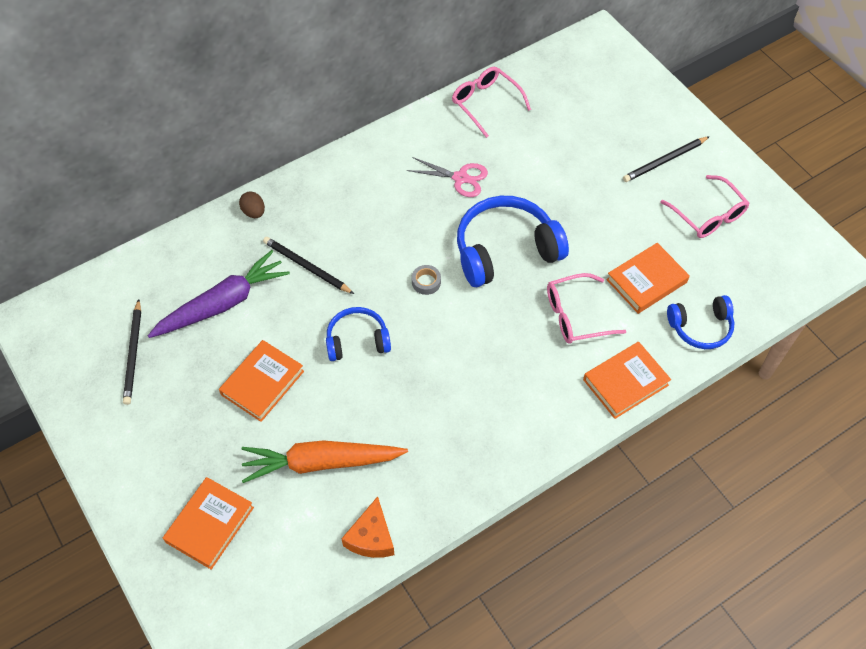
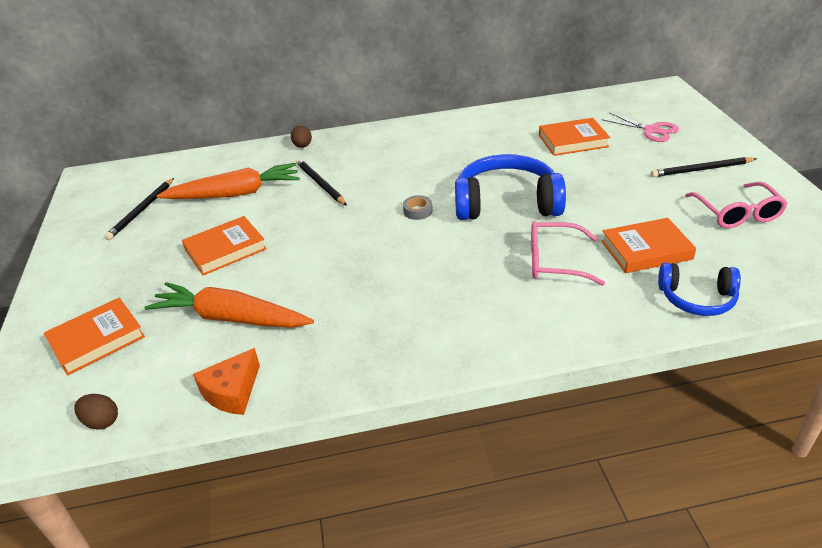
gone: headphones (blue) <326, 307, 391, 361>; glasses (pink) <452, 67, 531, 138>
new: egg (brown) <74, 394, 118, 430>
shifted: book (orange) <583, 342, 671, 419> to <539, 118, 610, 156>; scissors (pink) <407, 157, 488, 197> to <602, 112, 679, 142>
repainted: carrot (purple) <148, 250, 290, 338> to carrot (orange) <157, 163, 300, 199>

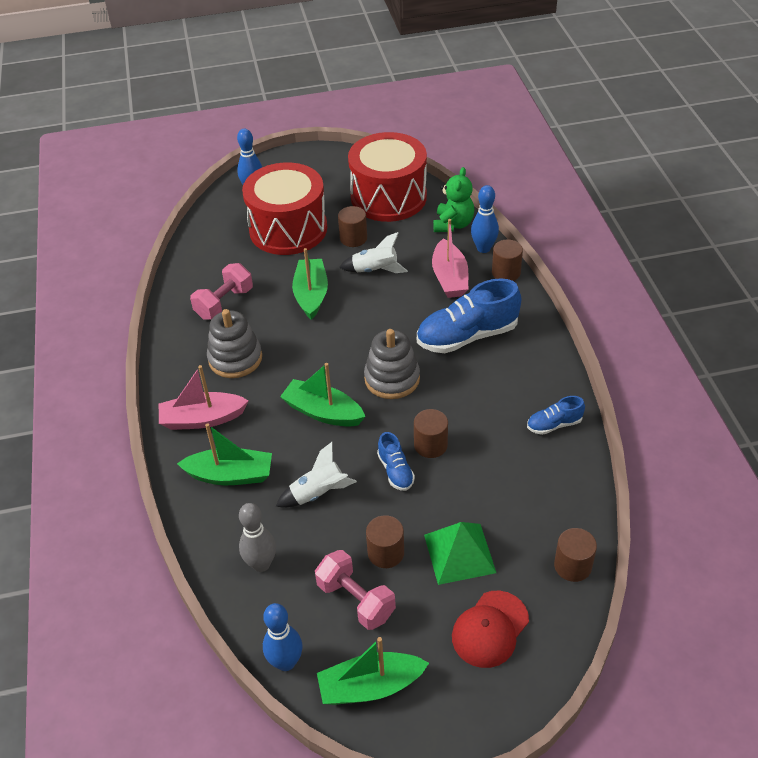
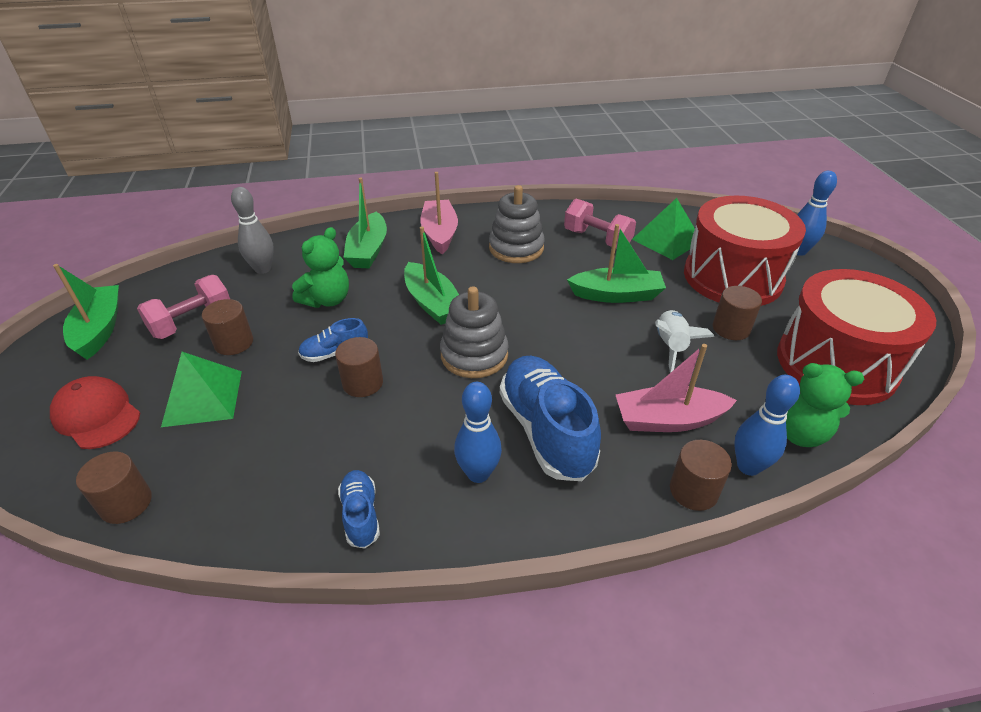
new: pyramid (green) <632, 198, 695, 260>
shifted: bowling pin (blue) <263, 603, 303, 671> to <454, 382, 502, 483>
swapped: rocket (white) <276, 442, 357, 508> to teddy bear (green) <292, 227, 349, 308>
rotated: boat (green) <280, 363, 366, 427> = <404, 226, 459, 325> 120 degrees clockwise

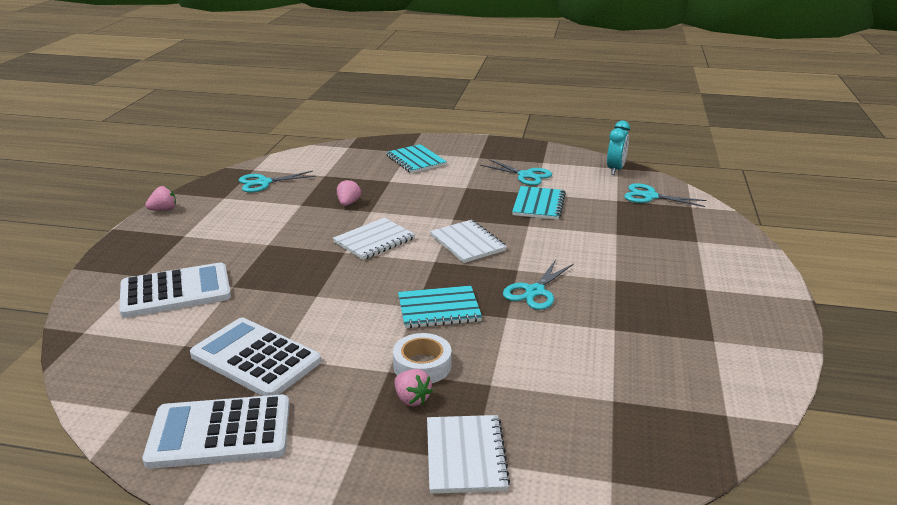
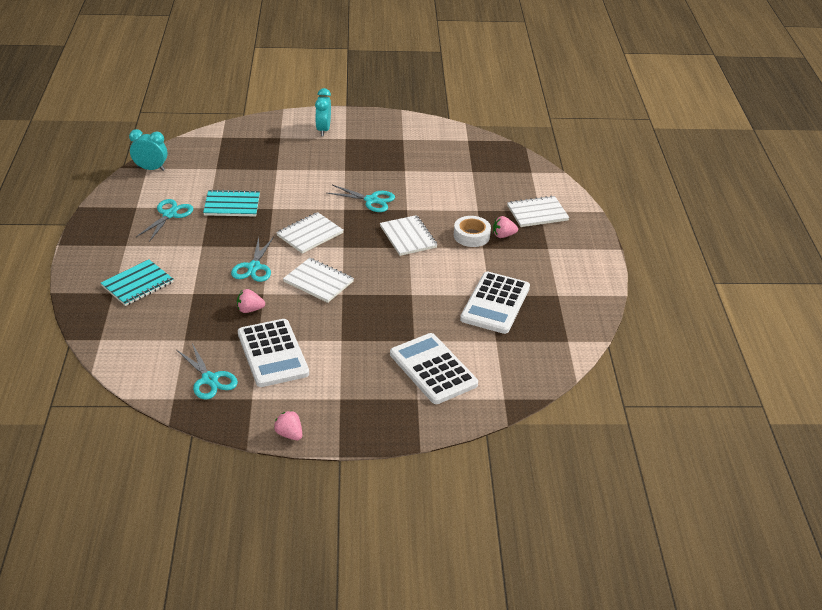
new: clock (turquoise) <315, 88, 331, 136>
shifted: scissors (turquoise) <624, 183, 706, 207> to <231, 237, 274, 282>; calculator (white) <143, 395, 290, 469> to <238, 319, 309, 387>
repainted: notebook (turquoise) <398, 286, 482, 328> to notebook (white) <380, 215, 437, 256>
rotated: strawberry (pink) <394, 369, 433, 406> = <493, 216, 518, 238> 135 degrees counterclockwise

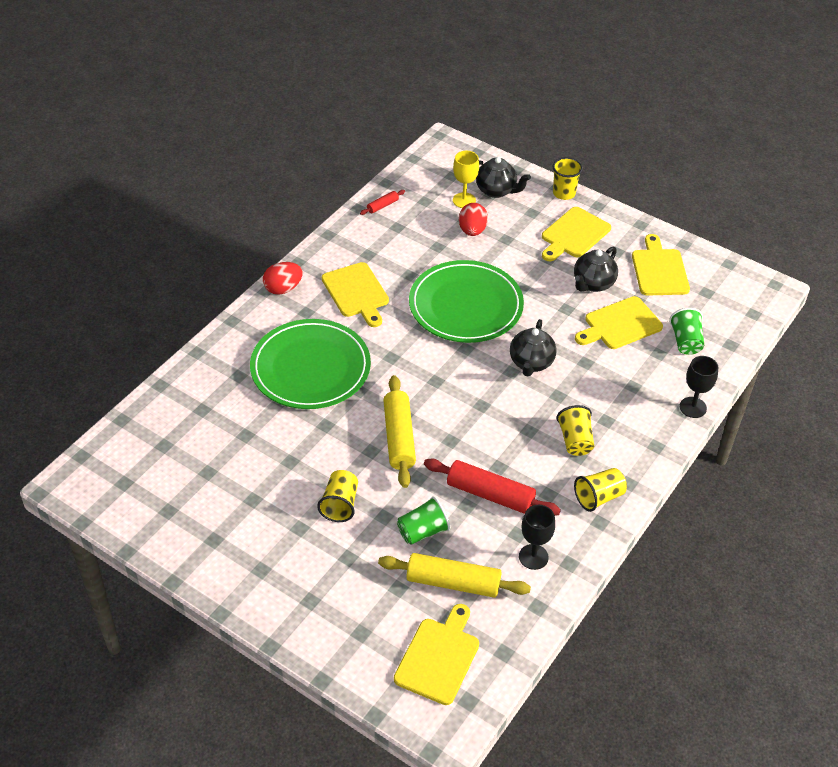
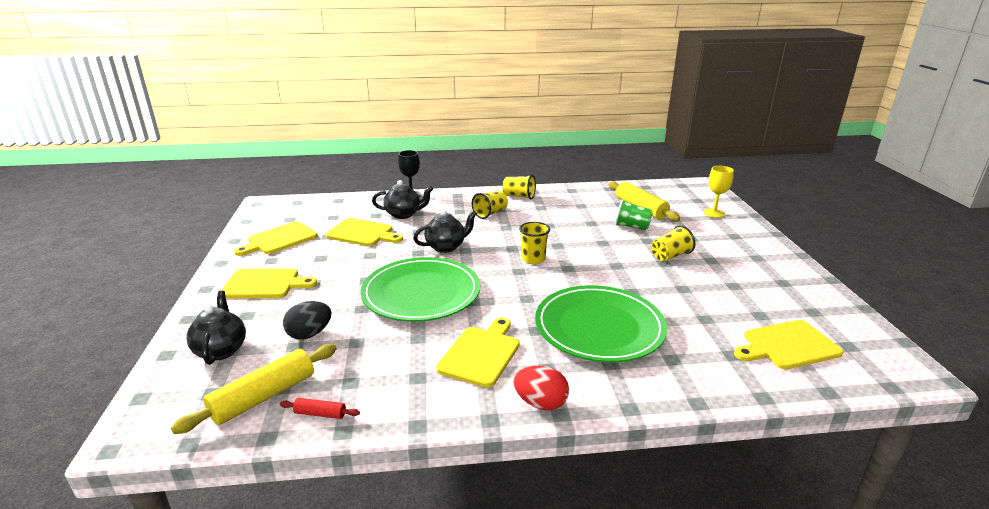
gone: rolling pin (red) <424, 458, 561, 516>; goblet (black) <519, 505, 555, 570>; cup (green) <669, 308, 704, 355>
shifted: rolling pin (yellow) <383, 375, 416, 488> to <171, 344, 337, 434>; teapot (black) <574, 247, 618, 292> to <372, 180, 433, 219>; cup (yellow) <553, 157, 583, 200> to <519, 222, 550, 264>; goblet (yellow) <453, 150, 479, 208> to <704, 166, 734, 218>; cutting board (yellow) <394, 604, 479, 705> to <734, 320, 843, 369>
repainted: egg (red) <459, 203, 488, 236> to egg (black) <283, 301, 331, 340>

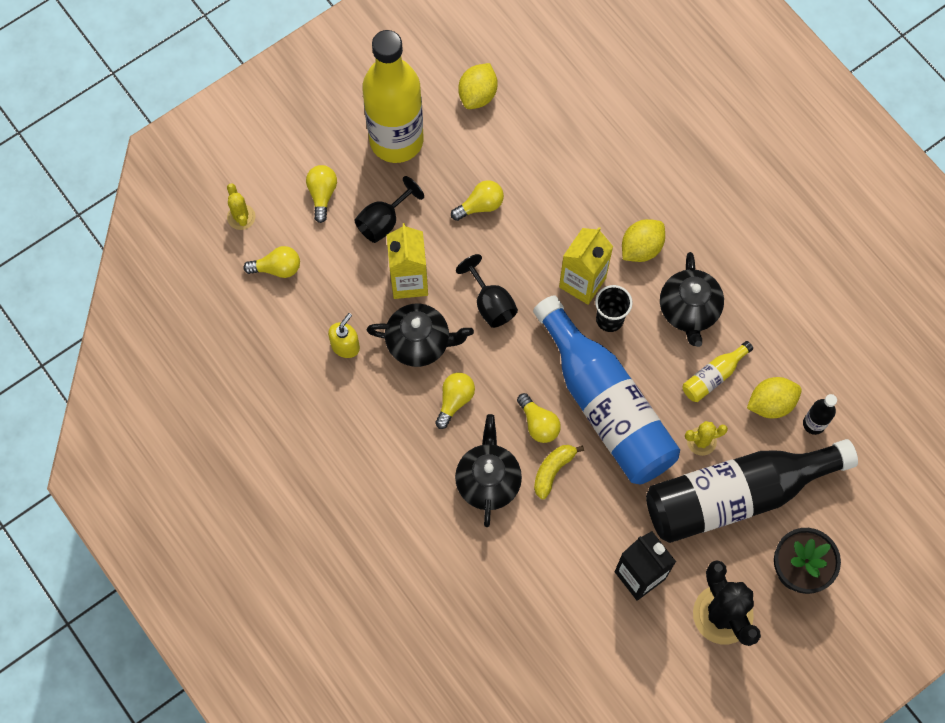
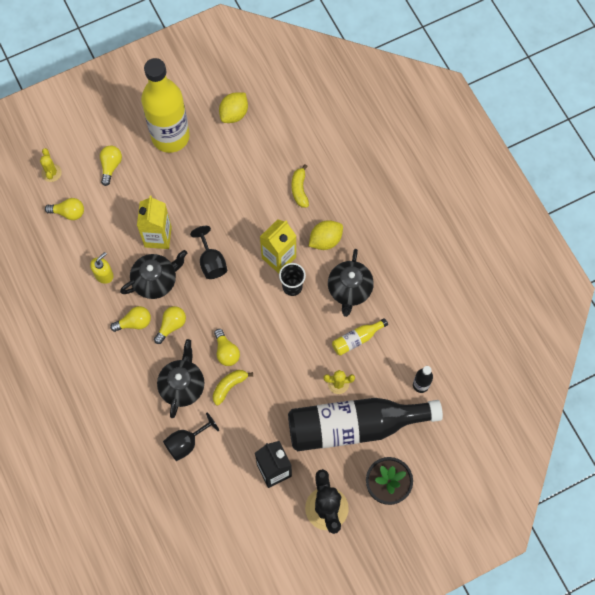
gone: bottle (blue) <533, 295, 680, 484>; lemon (yellow) <747, 377, 802, 418>
new: banana (yellow) <292, 164, 309, 208>
shifted: light bulb (yellow) <451, 180, 504, 221> to <110, 306, 151, 332>; goblet (black) <354, 176, 424, 243> to <163, 413, 219, 461>
rotated: teapot (black) <367, 304, 474, 367> = <120, 250, 187, 299> 45 degrees counterclockwise

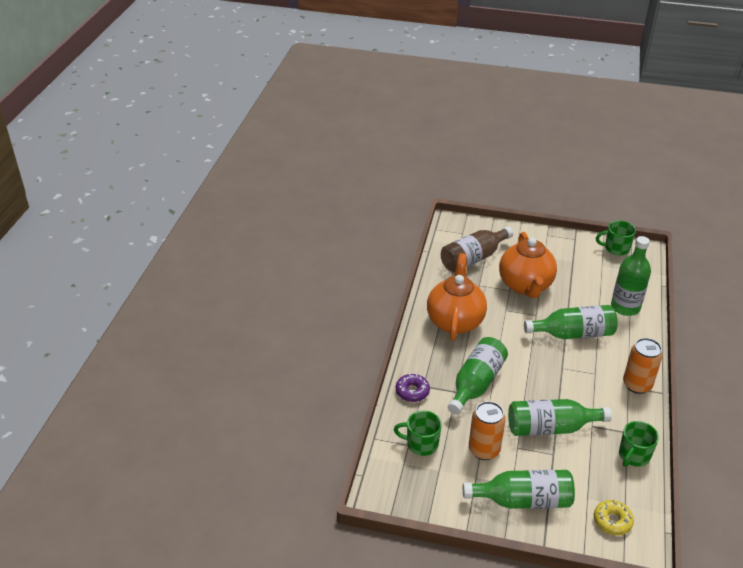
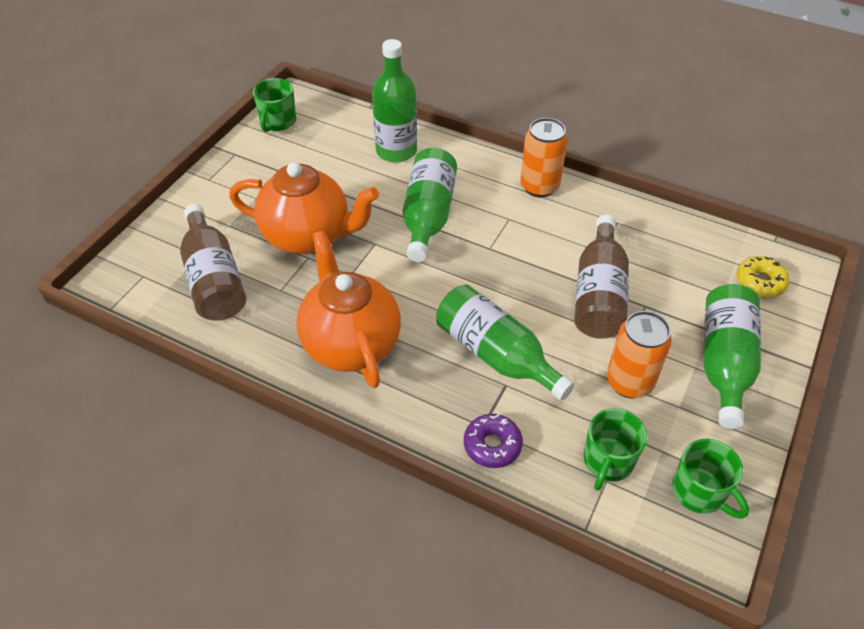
shifted: mug (green) <619, 421, 659, 467> to <672, 439, 749, 519>
repainted: bottle (green) <508, 399, 612, 436> to bottle (brown) <574, 215, 629, 339>
rotated: teapot (orange) <427, 253, 487, 341> = <296, 230, 401, 388> 45 degrees clockwise

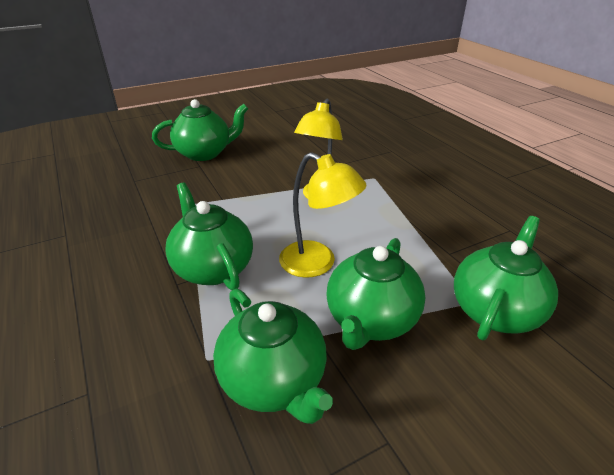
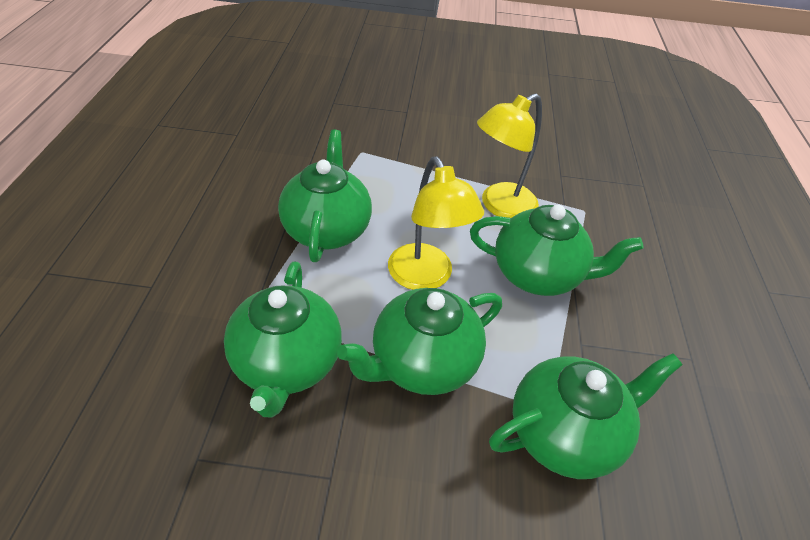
shifted: teapot (green) <152, 99, 248, 161> to <470, 205, 643, 296>

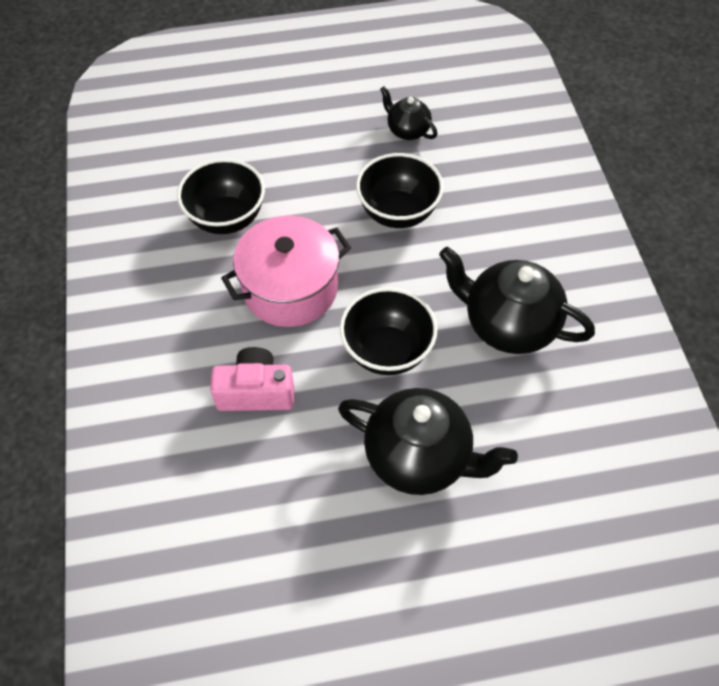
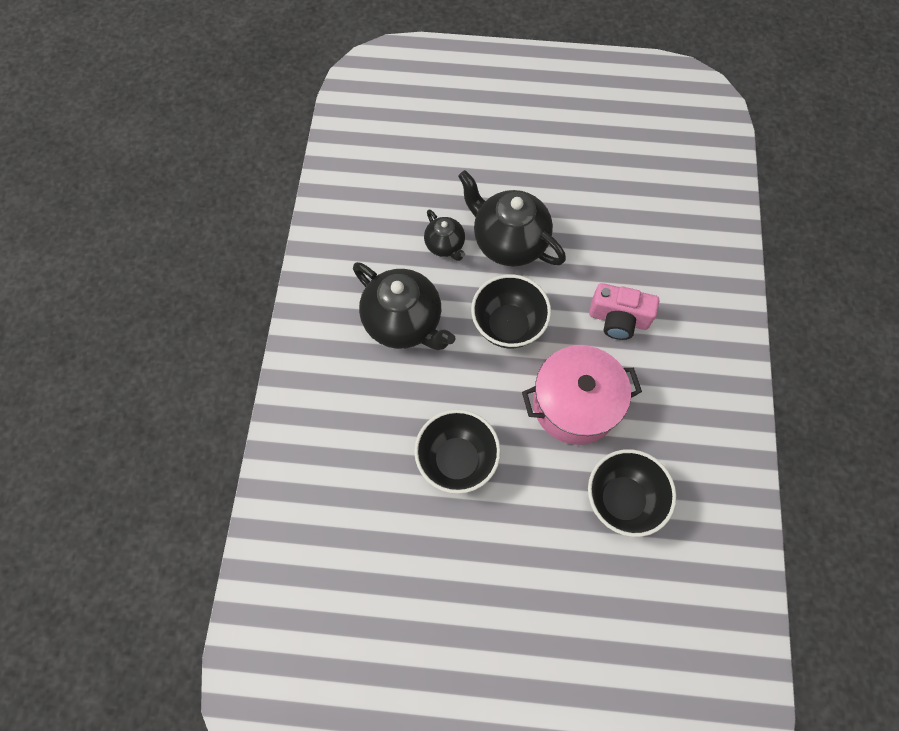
shifted: teapot (black) <380, 86, 437, 140> to <424, 210, 465, 261>

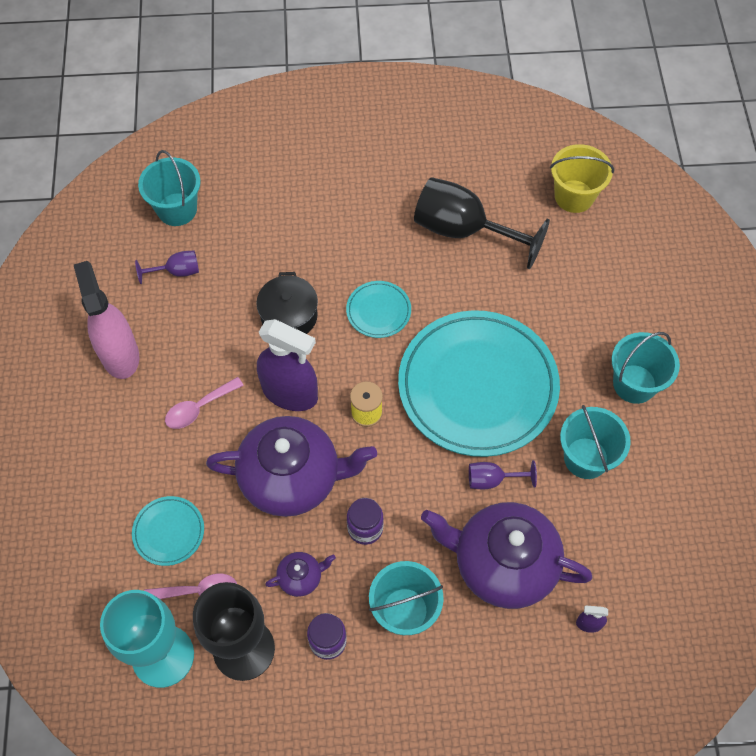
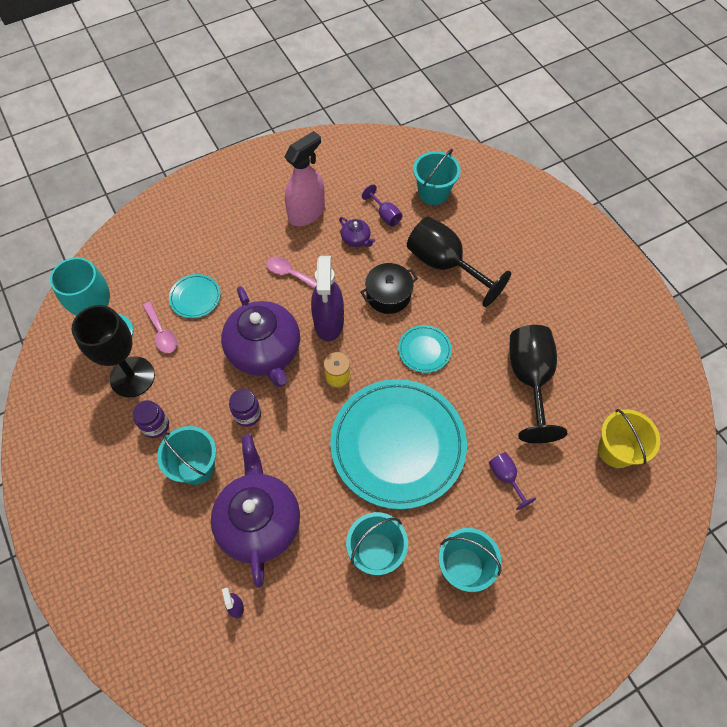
new: goblet (black) <407, 217, 511, 307>
shifted: teapot (purple) <265, 552, 336, 597> to <339, 217, 375, 247>; goblet (purple) <469, 460, 537, 489> to <489, 452, 537, 510>

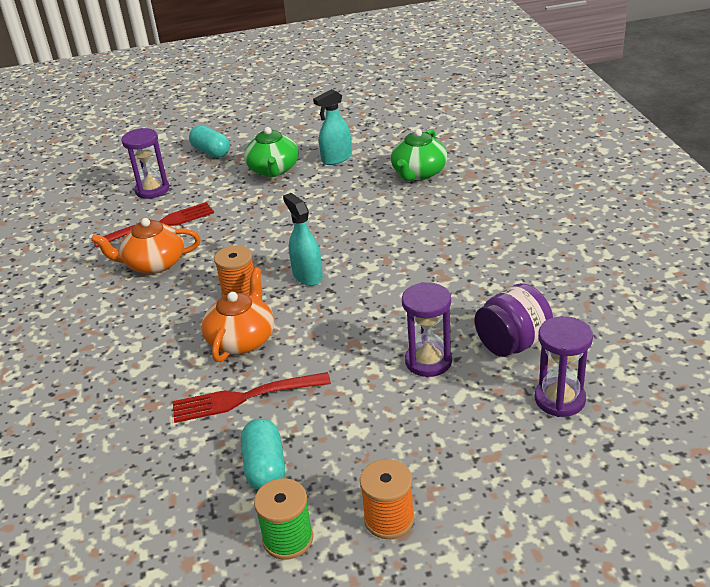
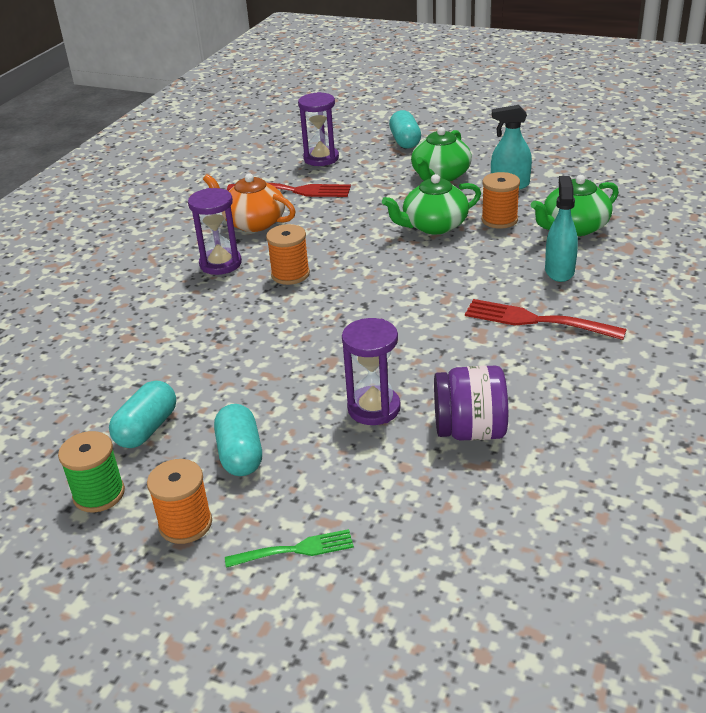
gone: teapot (orange) <202, 267, 274, 362>
new: capsule (turquoise) <214, 404, 262, 476>; fork (green) <225, 529, 354, 568>; teapot (green) <382, 174, 481, 234>; spool (orange) <481, 172, 520, 229>
shifted: hourglass (purple) <535, 316, 593, 417> to <188, 188, 242, 275>; fork (red) <172, 372, 331, 423> to <465, 299, 627, 340>; spray bottle (turquoise) <283, 193, 323, 286> to <545, 176, 578, 282>

